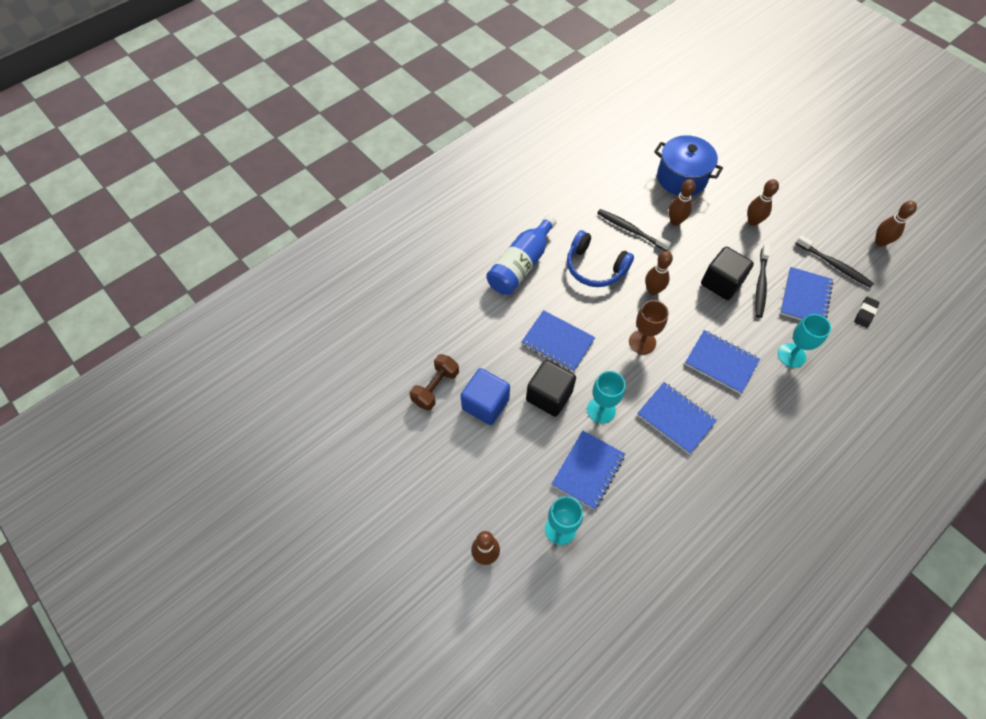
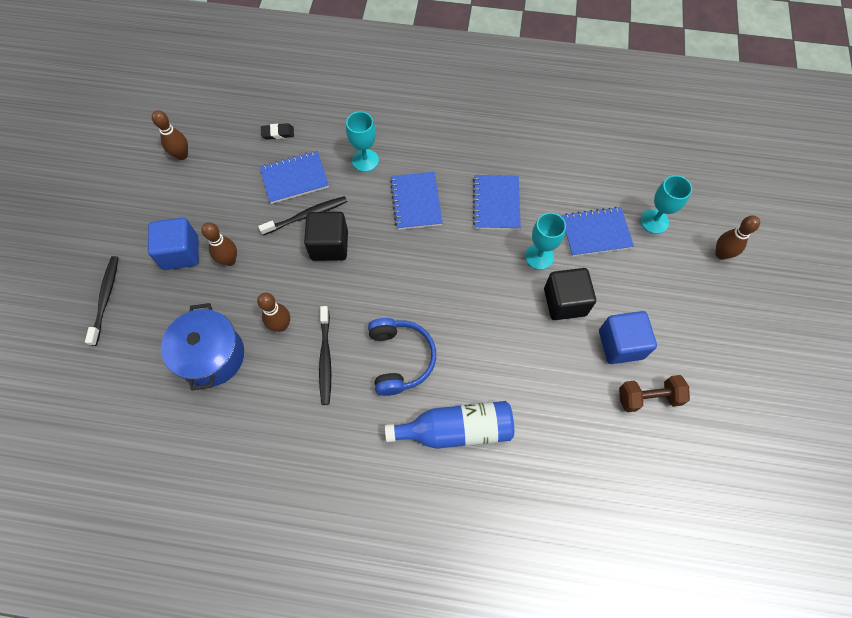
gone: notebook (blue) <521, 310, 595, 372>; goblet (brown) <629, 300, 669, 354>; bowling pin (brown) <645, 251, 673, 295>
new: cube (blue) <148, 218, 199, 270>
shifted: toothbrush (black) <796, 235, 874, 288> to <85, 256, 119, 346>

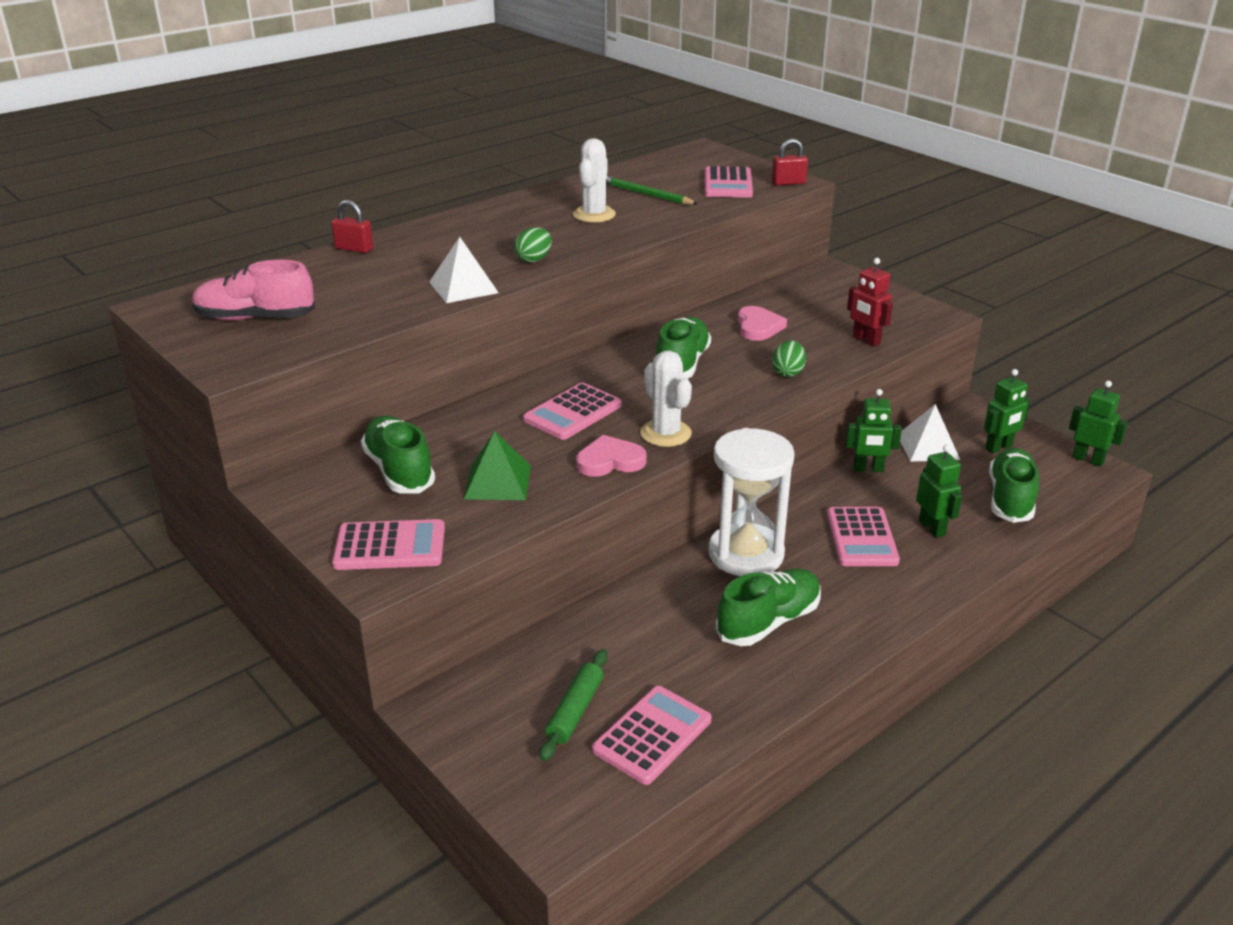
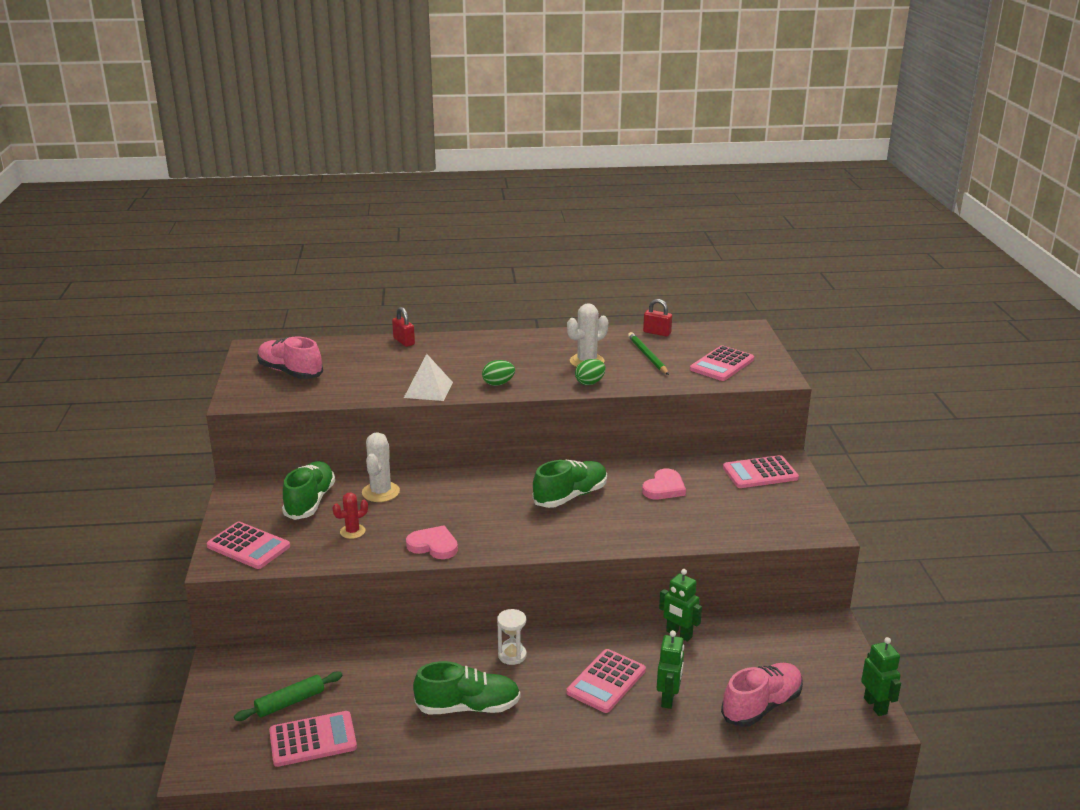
gone: robot (red) <847, 258, 893, 347>; pyramid (white) <900, 404, 960, 462>; robot (green) <984, 369, 1030, 454>
shifted: cactus (white) <640, 350, 692, 447> to <362, 432, 400, 502>; egg (green) <772, 340, 806, 377> to <575, 359, 606, 385>; padlock (red) <772, 139, 808, 185> to <643, 299, 672, 336>; calculator (pink) <523, 383, 622, 440> to <723, 455, 799, 488>
swapped: pyramid (green) <464, 431, 531, 500> to cactus (red) <333, 492, 368, 539>
repainted: shoe (green) <989, 448, 1039, 523> to shoe (pink) <721, 663, 803, 727>
scaled: hourglass (white) <709, 428, 795, 576> = <497, 609, 527, 665> x0.47

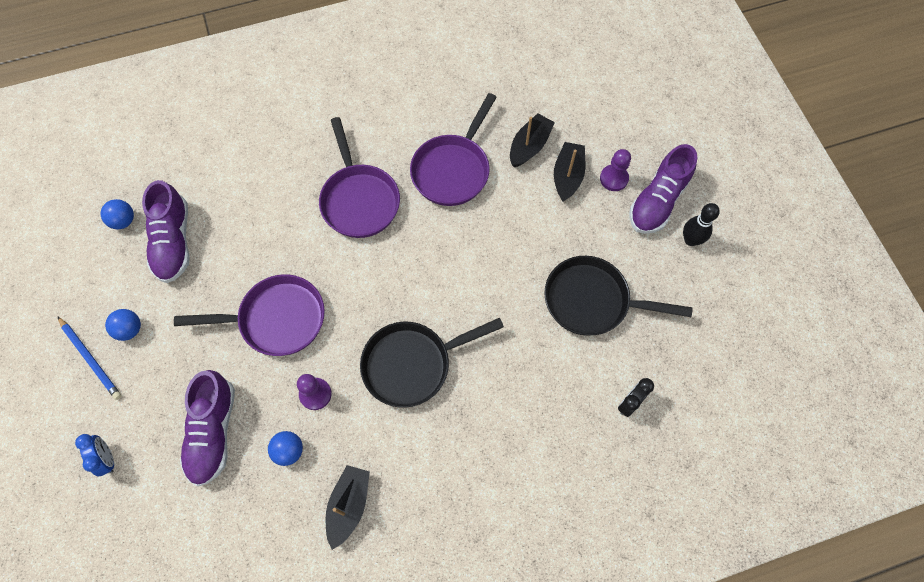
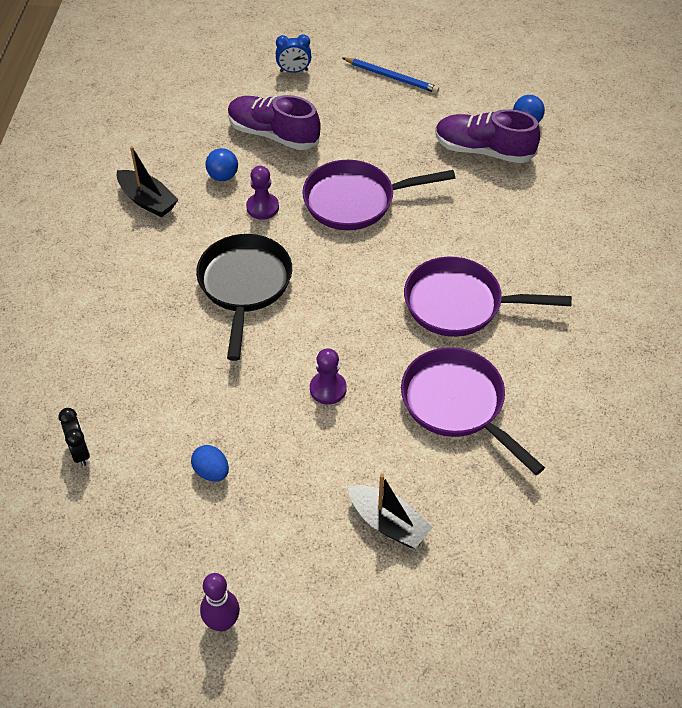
gone: ball (blue) <105, 309, 141, 341>; boat (black) <510, 113, 555, 167>; shoe (purple) <629, 144, 697, 234>
shifted: pawn (purple) <600, 149, 631, 191> to <310, 348, 347, 404>
swapped: pan (black) <544, 256, 693, 336> to egg (blue) <191, 445, 229, 482>
repainted: bowling pin (black) <683, 203, 720, 246> to bowling pin (purple) <200, 573, 240, 632>
rotated: pan (purple) <174, 274, 325, 356> = <302, 160, 455, 230> 60 degrees clockwise; pencil (blue) <57, 316, 122, 400> = <343, 57, 439, 93> 135 degrees counterclockwise

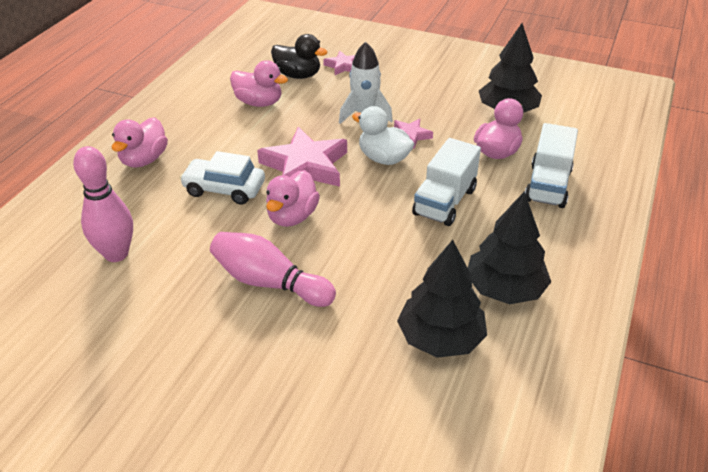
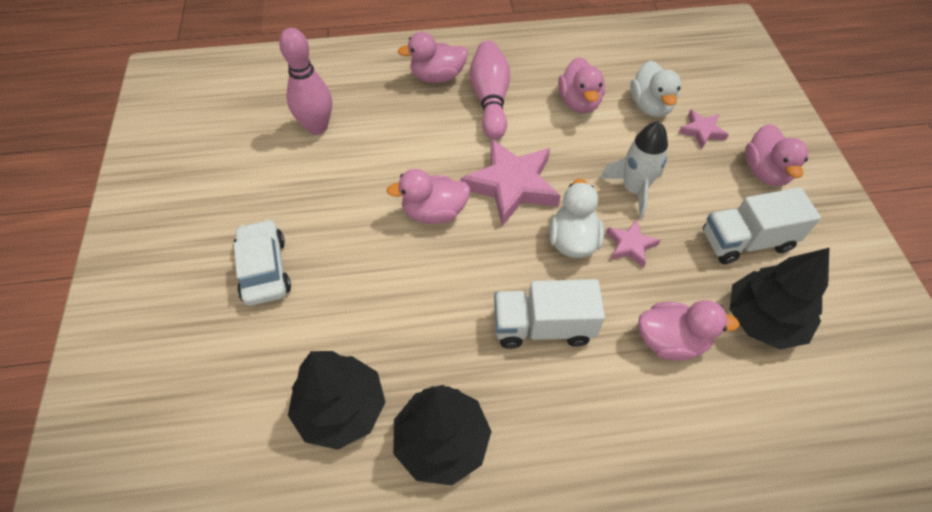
new: duck (pink) <745, 124, 808, 186>
shifted: car (white) <180, 151, 265, 205> to <233, 219, 291, 306>; bowling pin (pink) <210, 232, 336, 307> to <470, 41, 510, 140>; truck (white) <525, 123, 578, 208> to <703, 187, 821, 264>
repainted: duck (black) <271, 34, 328, 79> to duck (white) <630, 61, 681, 117>

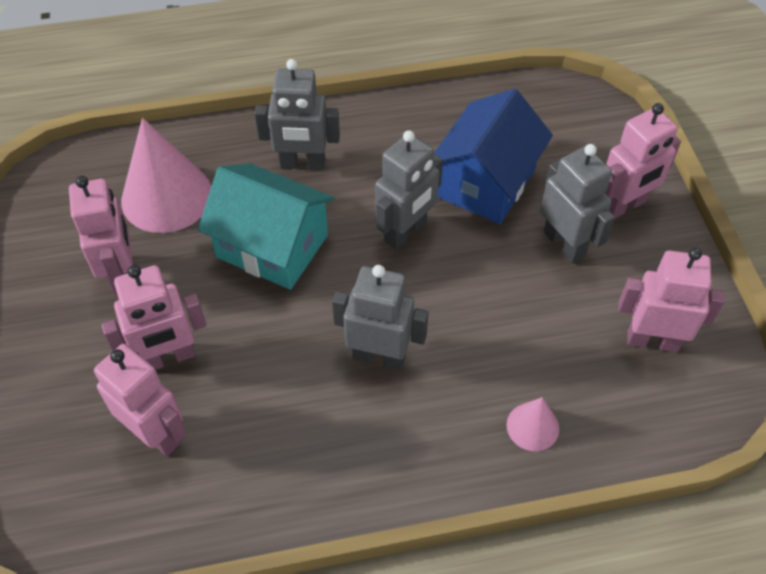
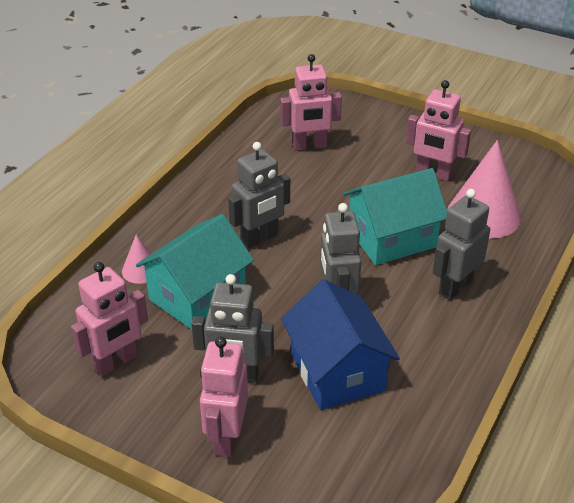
gone: robot (pink) <102, 265, 206, 370>
new: house (turquoise) <136, 214, 254, 330>

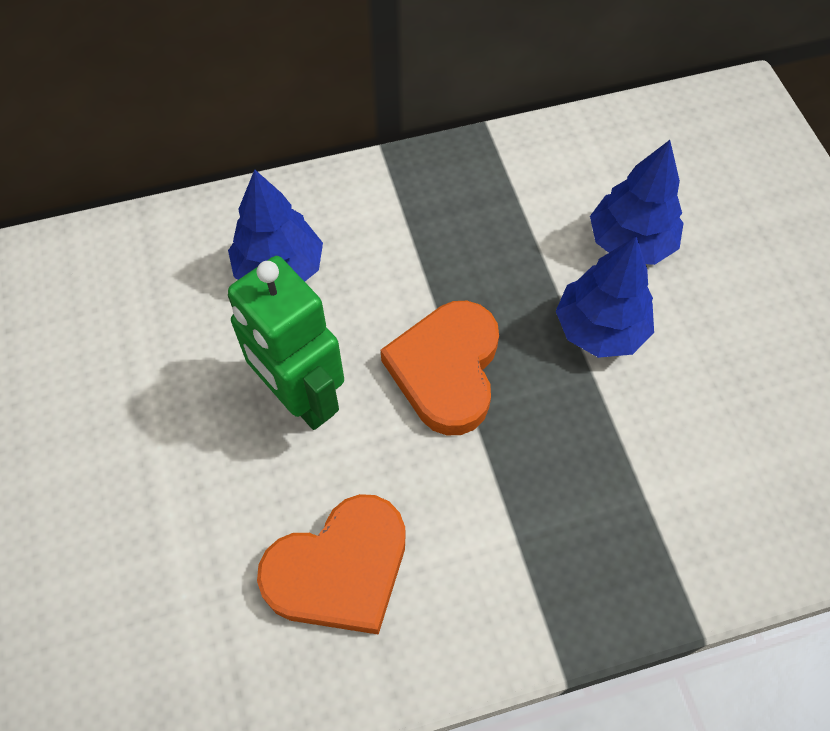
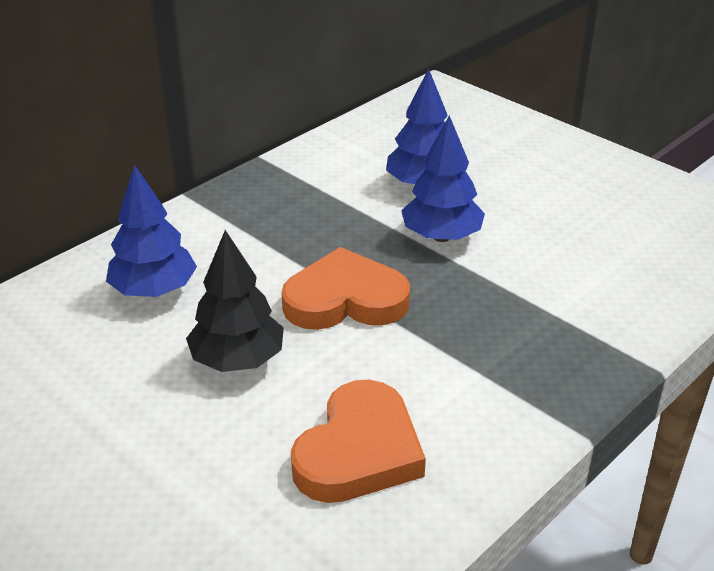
swapped: robot (green) <228, 256, 344, 430> to tree (black) <186, 230, 284, 372>
rotated: heart (orange) <381, 301, 499, 435> = <281, 247, 410, 330> 105 degrees clockwise

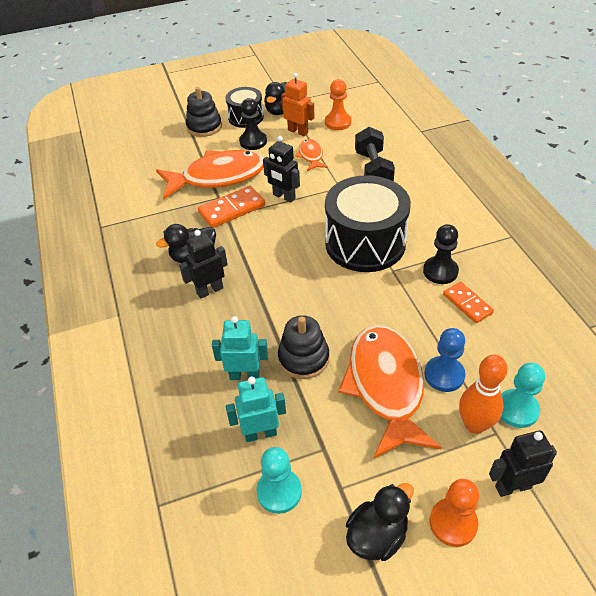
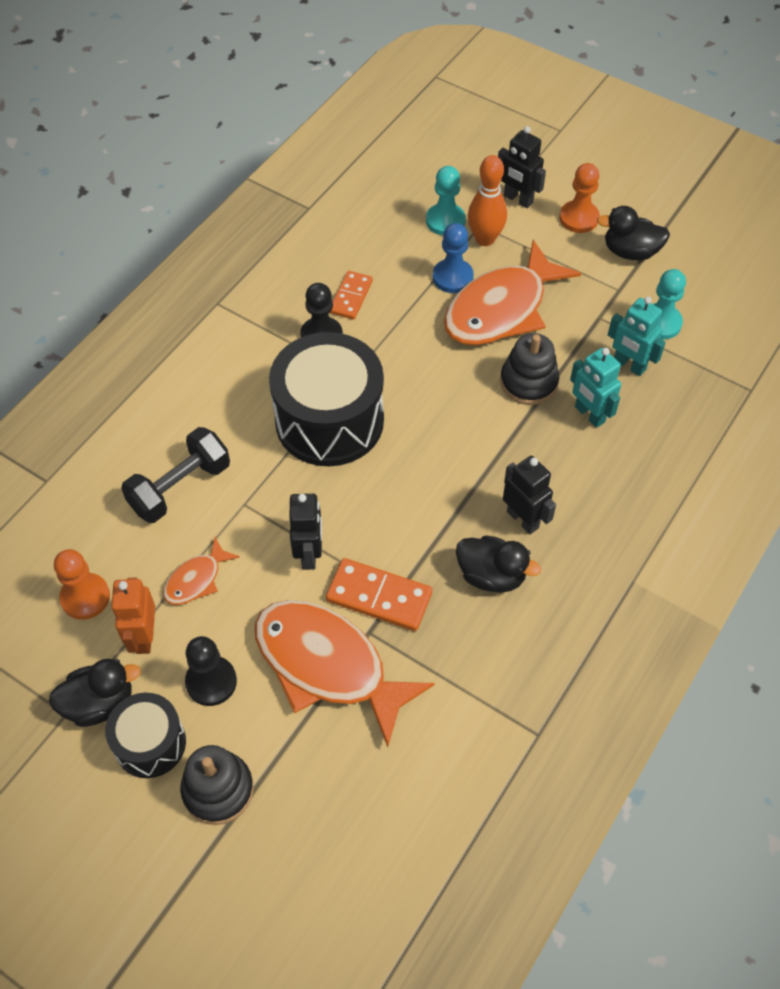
rotated: robot (black) <179, 230, 228, 299> = <503, 456, 556, 534> 150 degrees counterclockwise

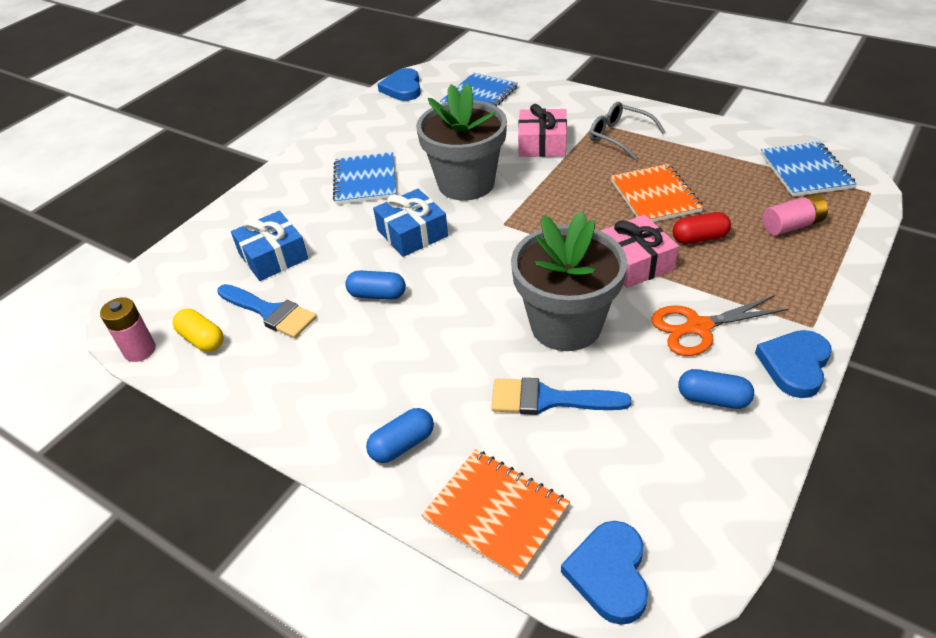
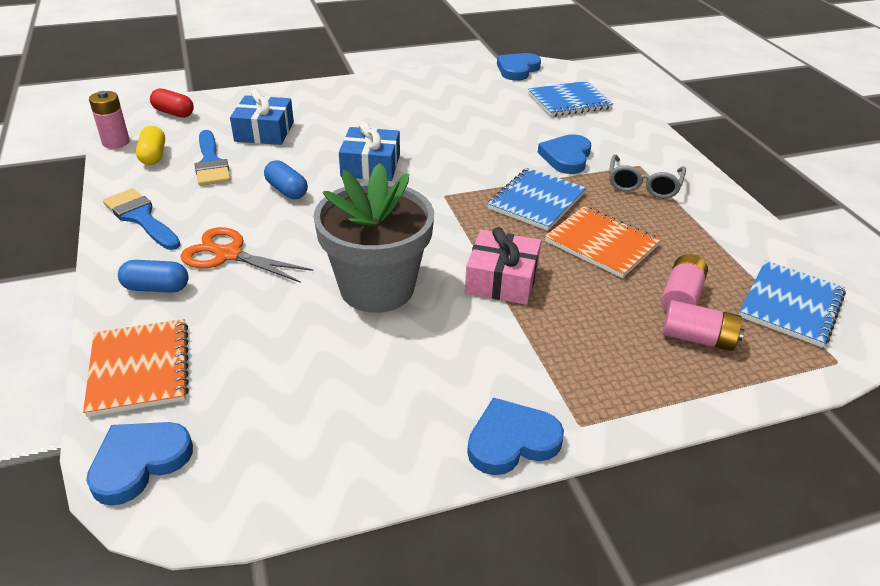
gone: flower pot (grey) <416, 83, 507, 201>; capsule (blue) <678, 369, 754, 409>
new: battery (pink) <661, 254, 708, 312>
shifted: brush (blue) <491, 378, 632, 415> to <103, 188, 181, 250>; capsule (red) <673, 212, 731, 244> to <150, 88, 194, 118>; scissors (orange) <651, 295, 788, 356> to <180, 227, 313, 283>; notebook (blue) <333, 152, 396, 205> to <487, 168, 586, 231>
swapped: gift (pink) <518, 104, 567, 157> to heart (blue) <538, 134, 591, 174>
rotated: notebook (orange) <611, 164, 704, 222> = <545, 206, 661, 278> 75 degrees counterclockwise; glasses (grey) <589, 102, 665, 160> = <609, 154, 686, 199> 150 degrees counterclockwise

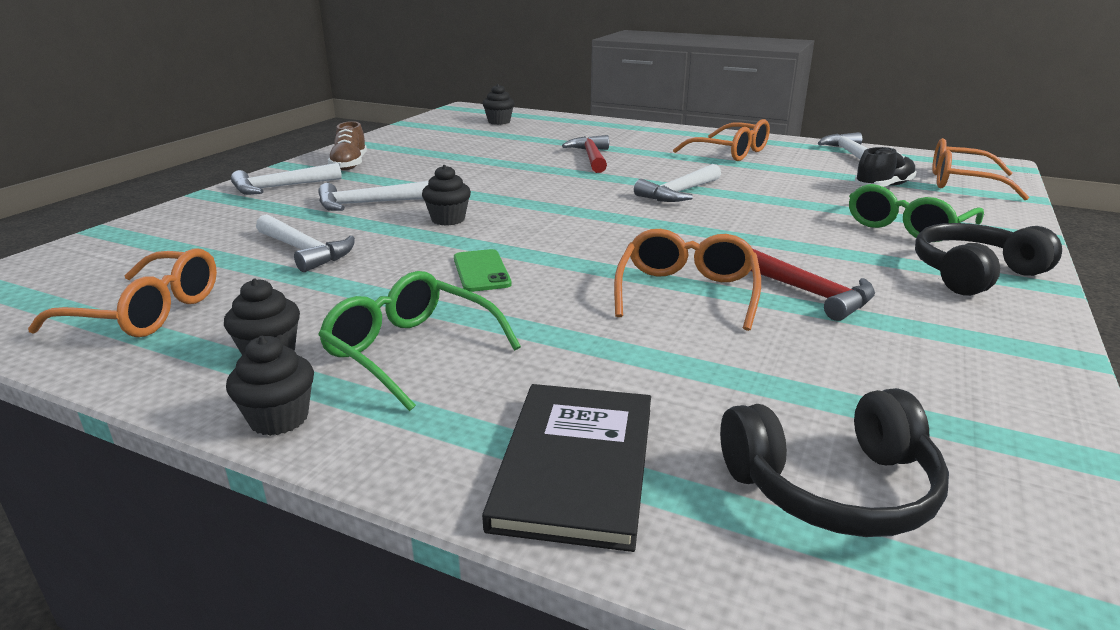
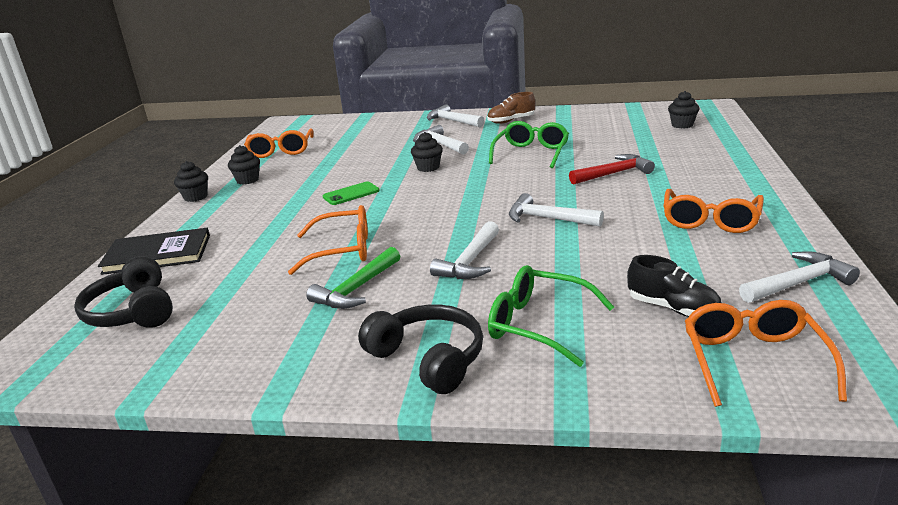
shifted: hammer (white) <256, 214, 355, 272> to <430, 221, 499, 279>; glasses (green) <318, 271, 521, 411> to <489, 121, 569, 168>
repainted: hammer (red) <751, 249, 875, 321> to hammer (green) <306, 247, 400, 309>

